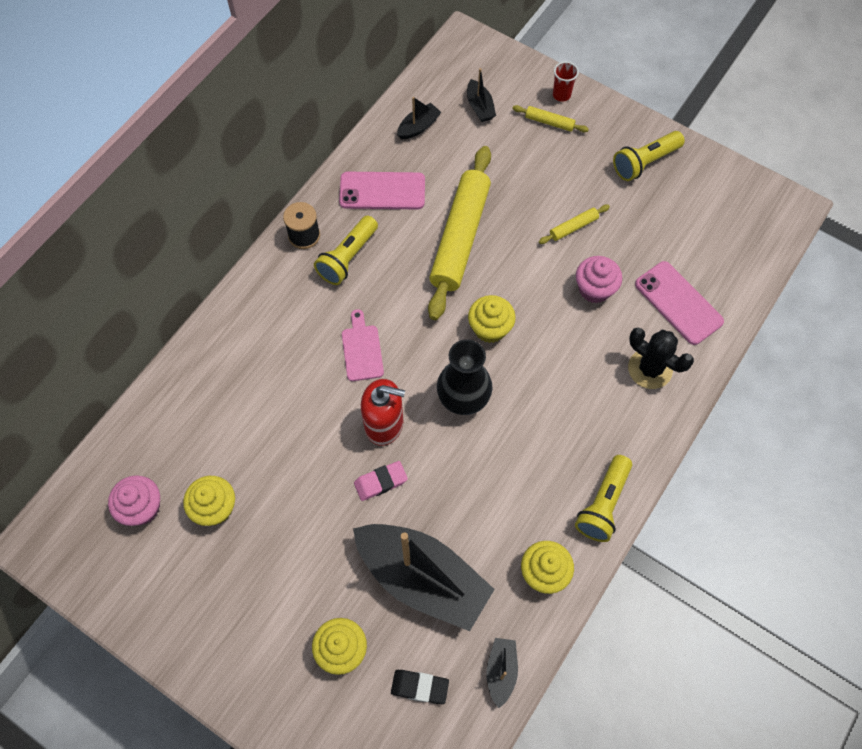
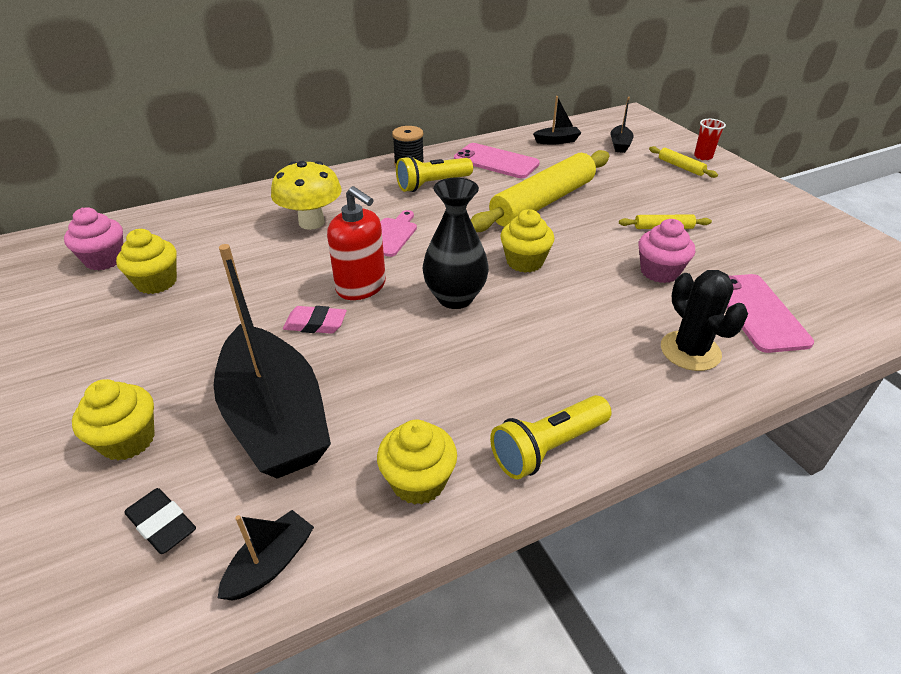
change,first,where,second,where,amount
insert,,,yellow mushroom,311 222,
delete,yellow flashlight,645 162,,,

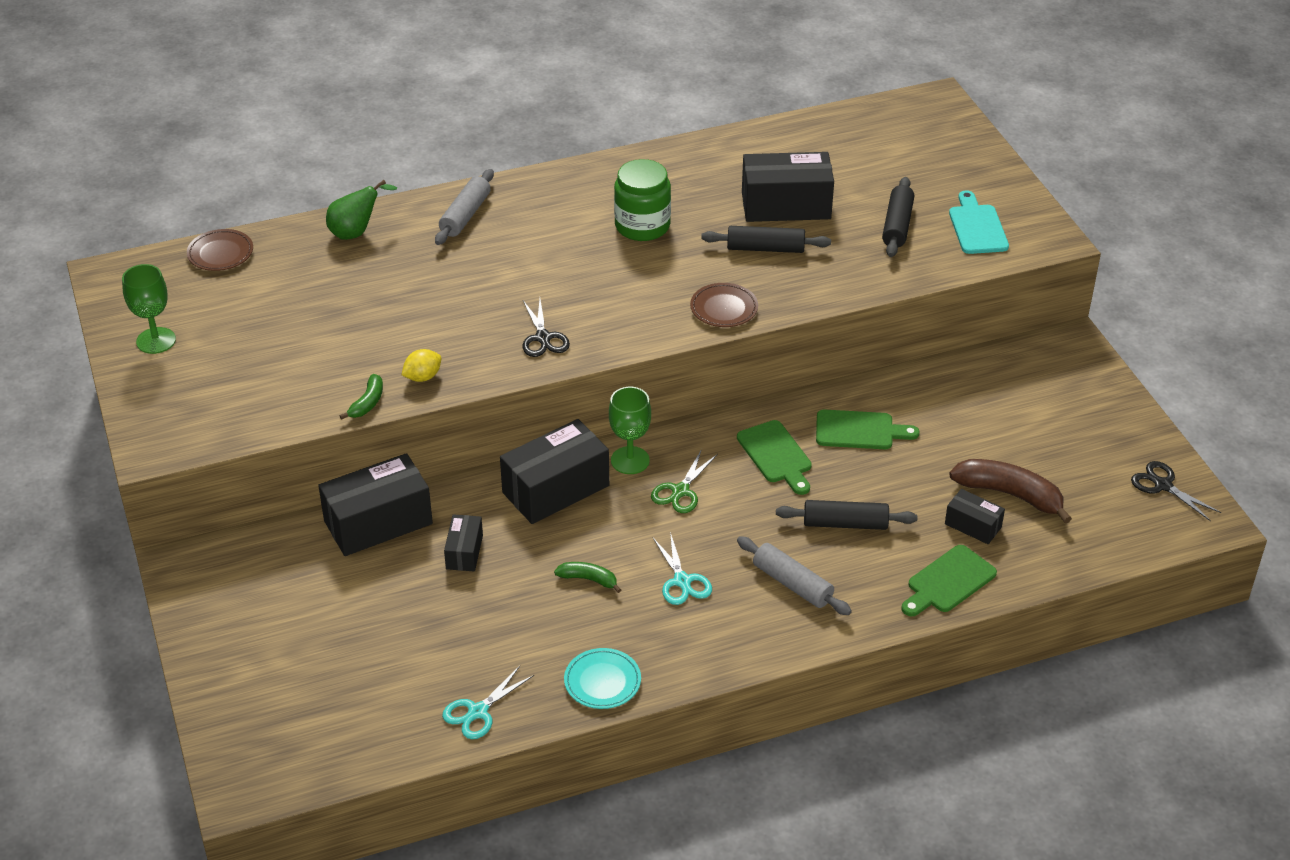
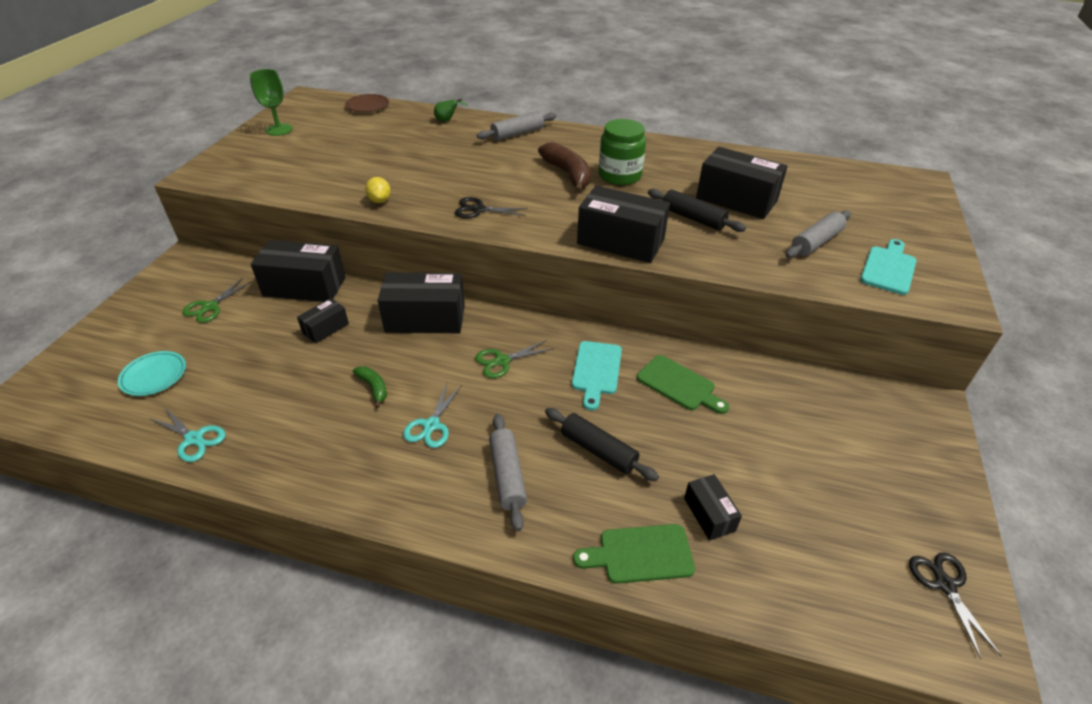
change,first,where,second,where,amount
move,turquoise plate,602 682,,154 376,
rotate,turquoise scissors,477 712,,194 439,135 degrees counterclockwise
insert,,,green scissors,210 307,
rotate,yellow lemon,422 377,,380 200,75 degrees clockwise
resize,green pear,356 232,,447 121,x0.66
rotate,black scissors,543 338,,478 209,75 degrees clockwise
move,brown banana,1010 494,,568 174,
recolor,green cutting board,776 455,turquoise cutting board,596 371,
replace,brown plate,724 309,black box,620 241,
recolor,black rolling pin,897 225,grey rolling pin,816 242,
delete,green banana,367 403,,,
delete,green goblet,630 460,,,

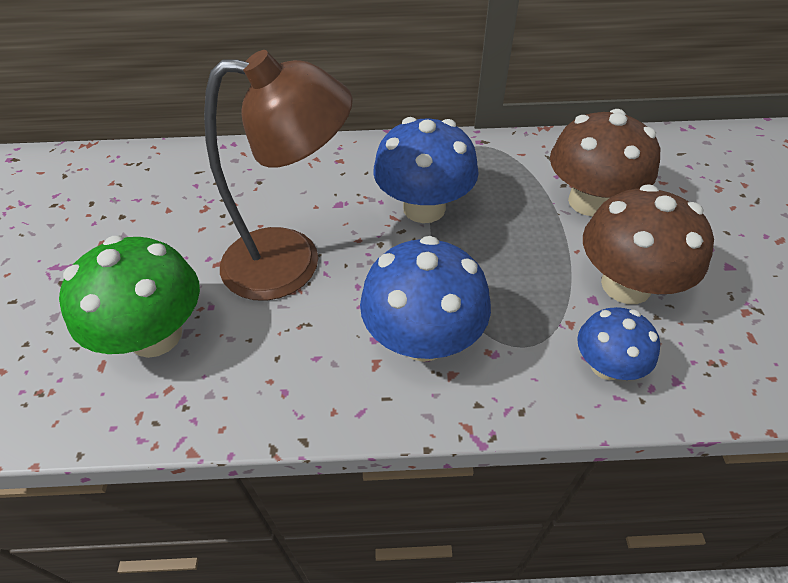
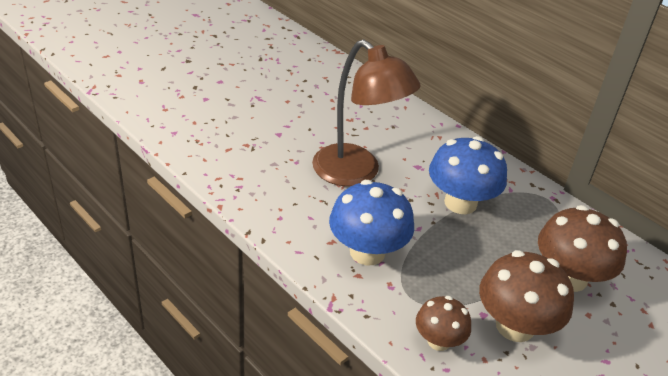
change,first,where,second,where,amount
recolor,blue mushroom,606 366,brown mushroom,438 341,
delete,green mushroom,156 335,,,

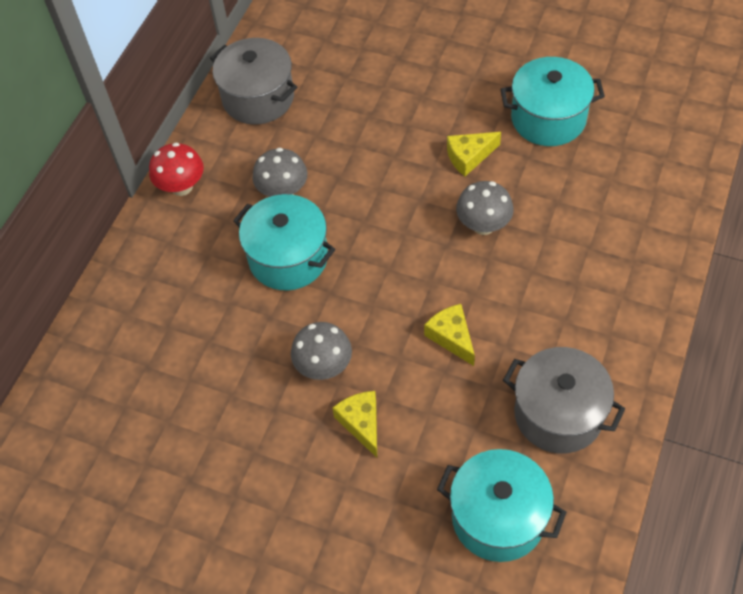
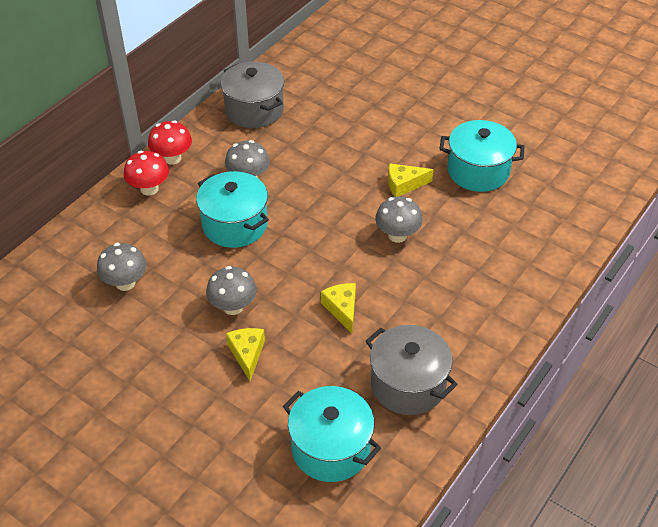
change,first,where,second,where,amount
insert,,,grey mushroom,125 283,
insert,,,red mushroom,149 189,

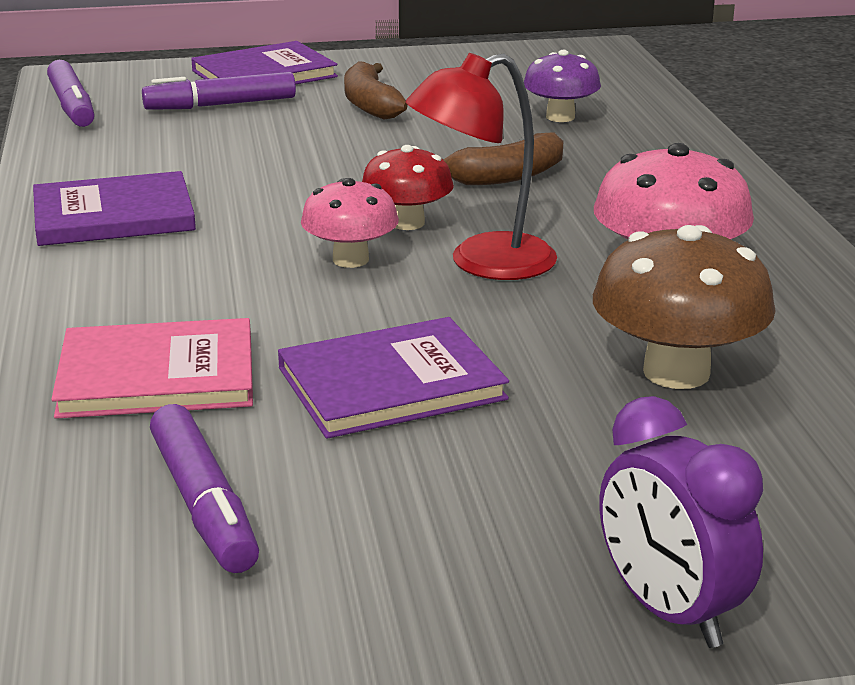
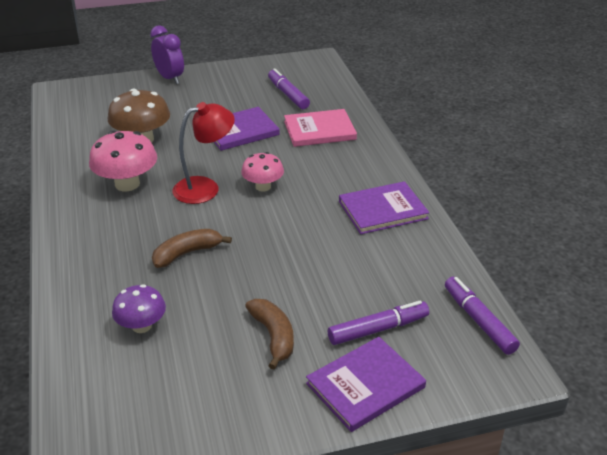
change,first,where,second,where,amount
delete,red mushroom,407 223,,,

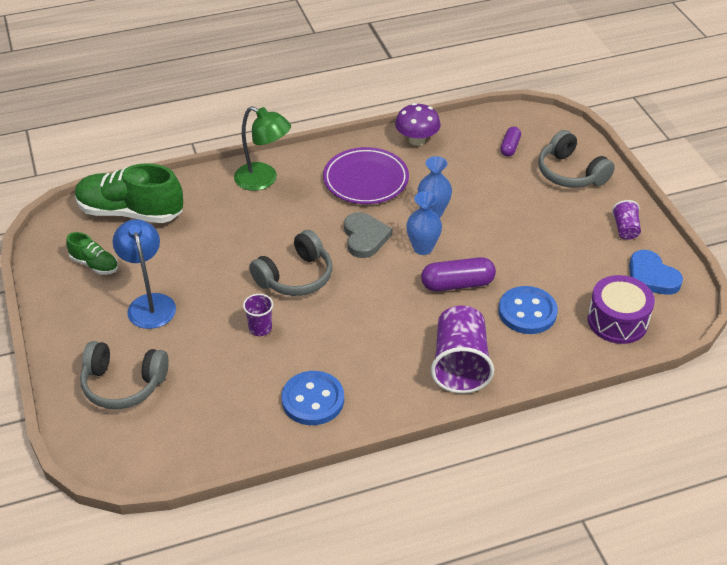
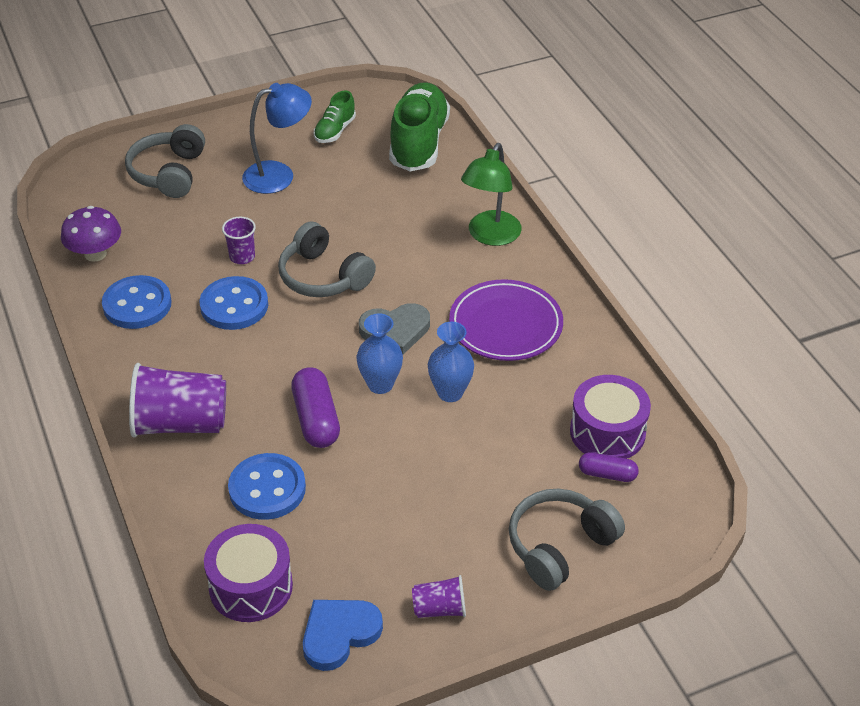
change,first,where,second,where,amount
move,purple mushroom,417 140,,95 254,
insert,,,blue button,234 305,
insert,,,purple drum,607 432,

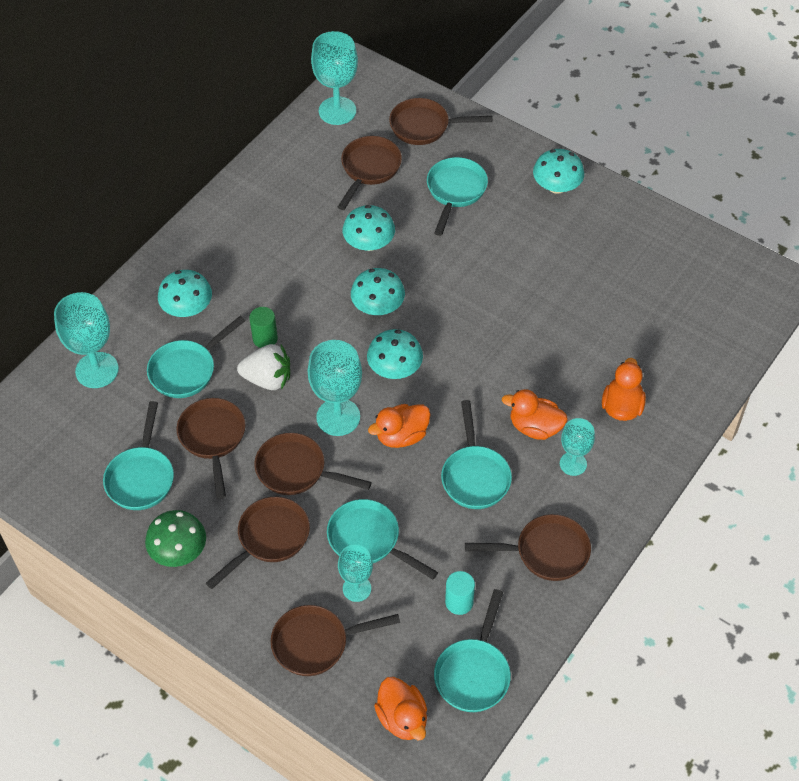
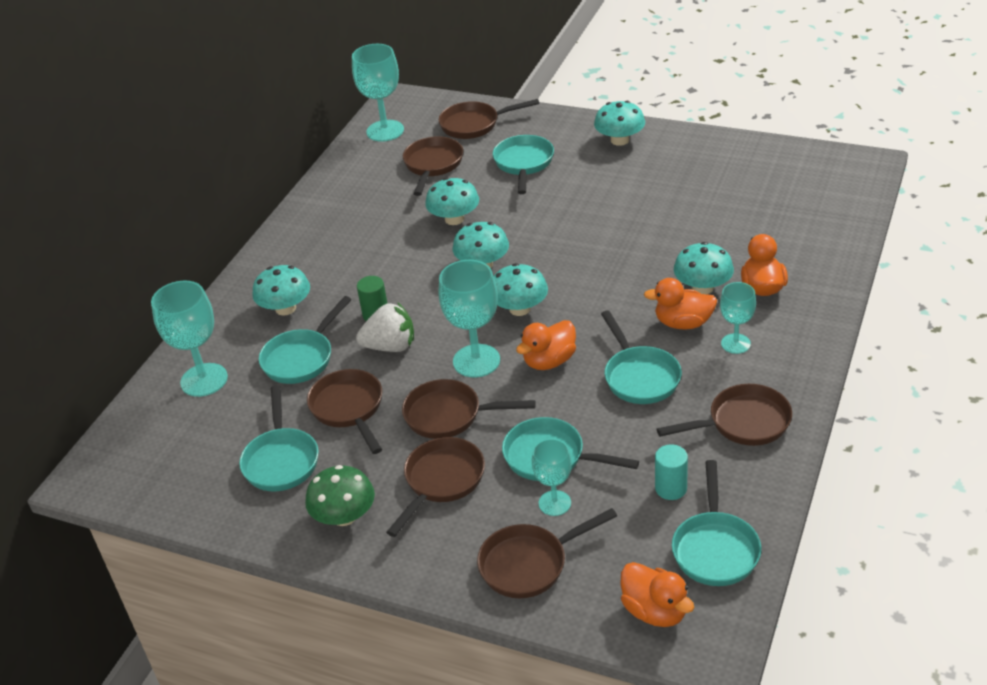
change,first,where,second,where,amount
insert,,,turquoise mushroom,703 287,

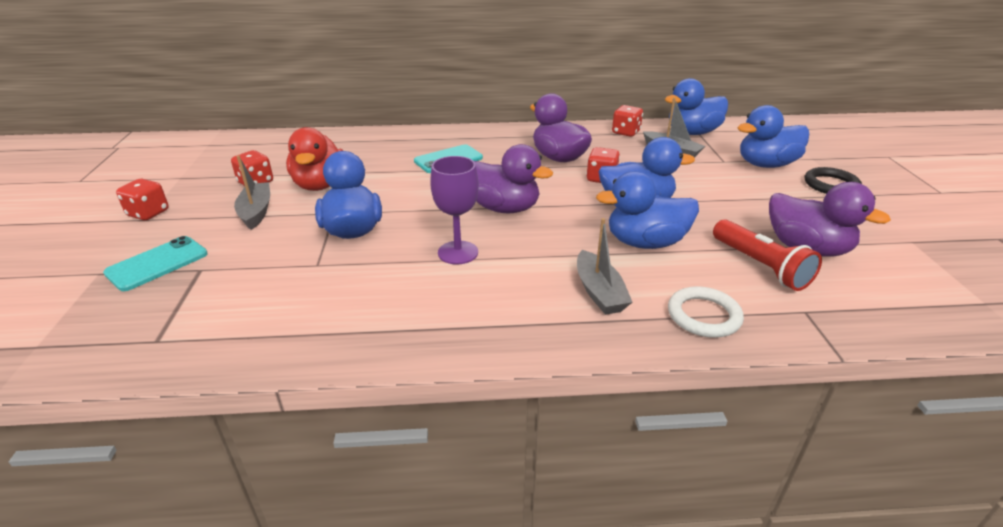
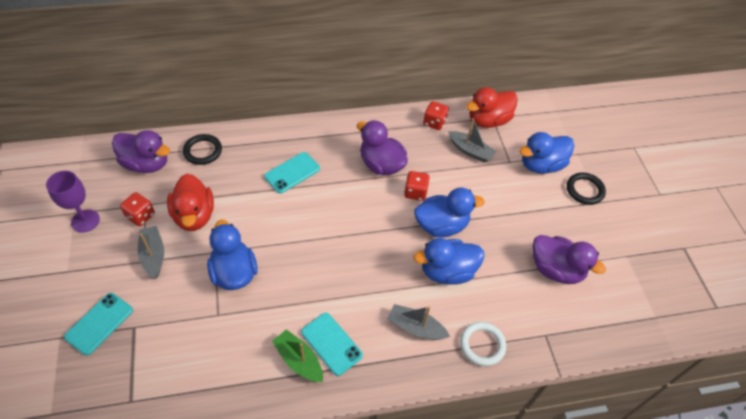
change,first,where,second,where,amount
move,purple goblet,458 252,,85 221,
move,purple duck,504 208,,146 164,
insert,,,black ring,203 151,
insert,,,green boat,299 360,
insert,,,turquoise phone,331 344,
rotate,grey boat,599 292,,416 327,135 degrees clockwise
recolor,blue duck,692 133,red duck,488 120,
delete,red dice,148 213,,,
delete,red flashlight,760 266,,,

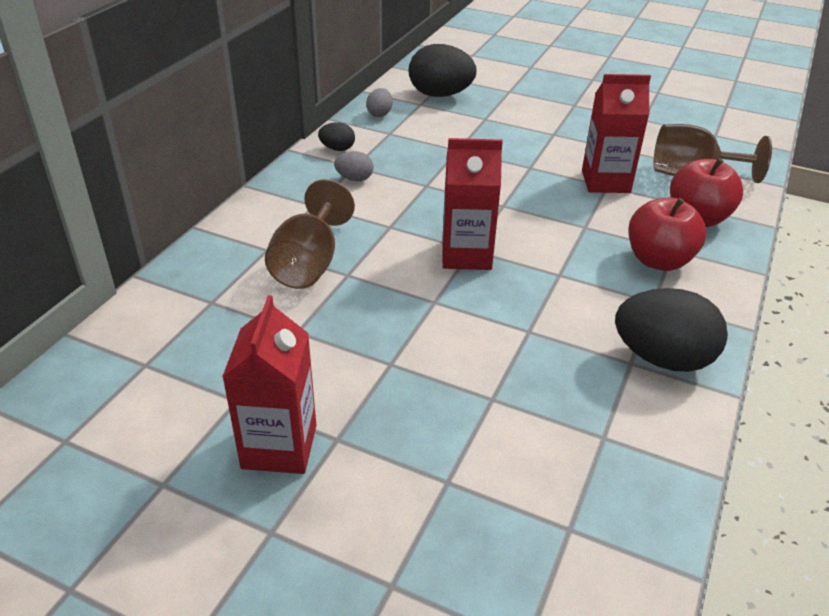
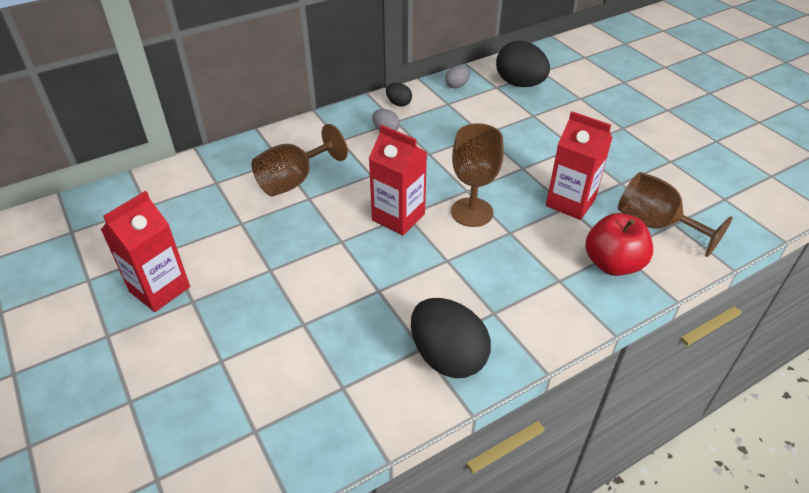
change,first,where,second,where,amount
insert,,,brown goblet,472 212,
delete,red apple,658 260,,,

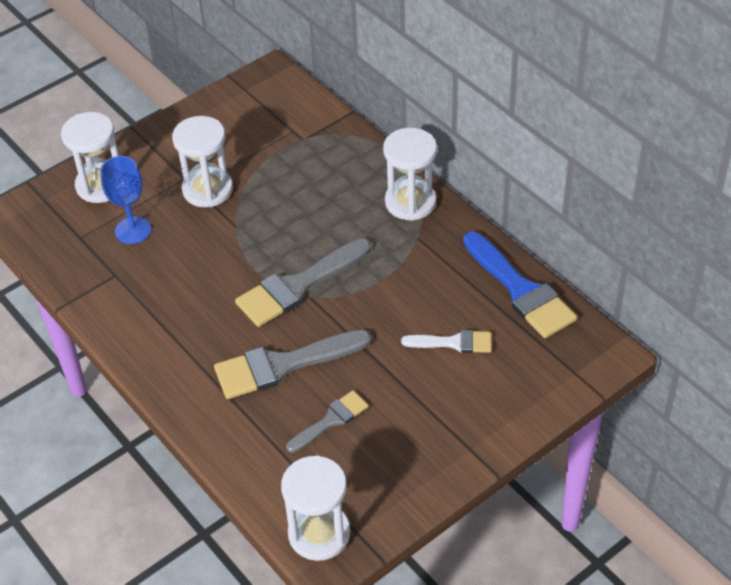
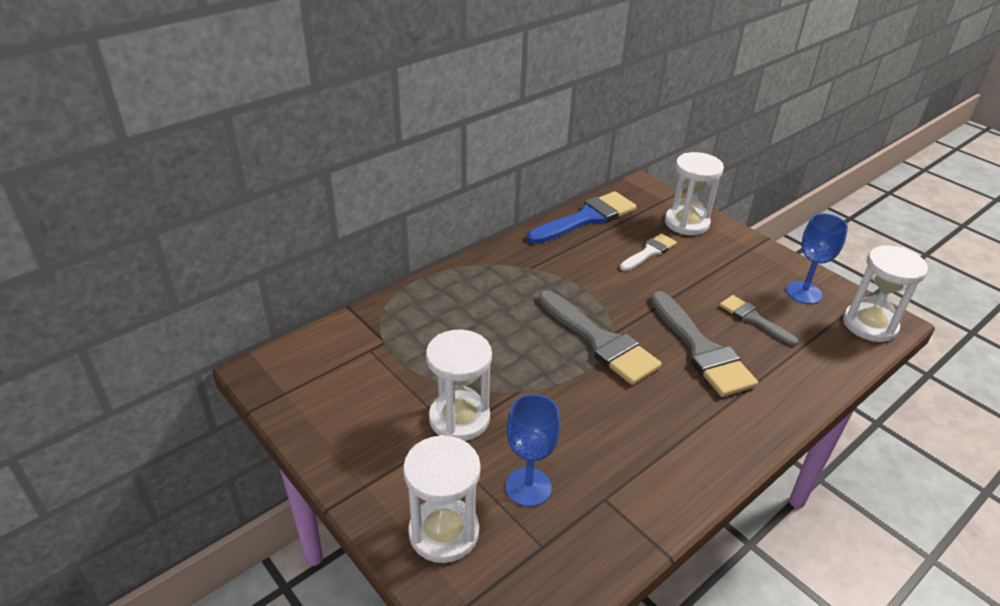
change,first,where,second,where,amount
rotate,white brush,453 343,,649 252,45 degrees clockwise
move,white hourglass,410 202,,686 223,
insert,,,blue goblet,803 293,

